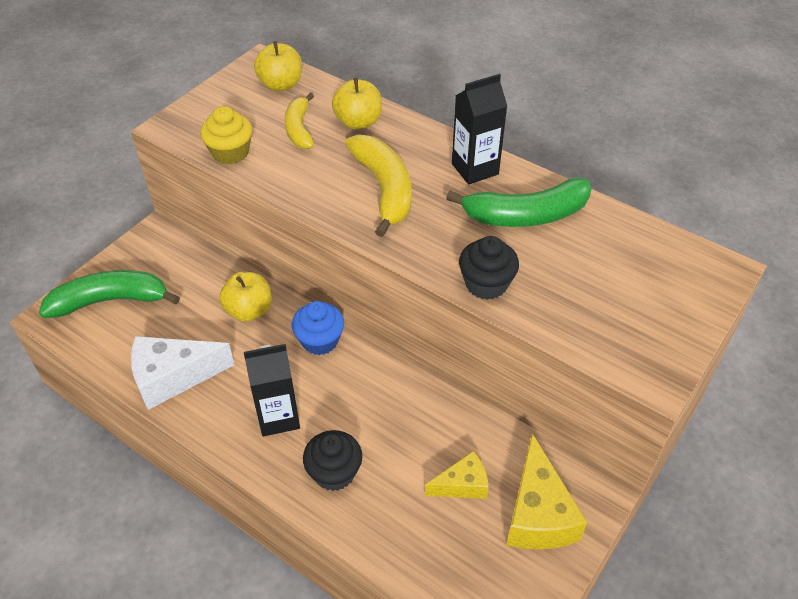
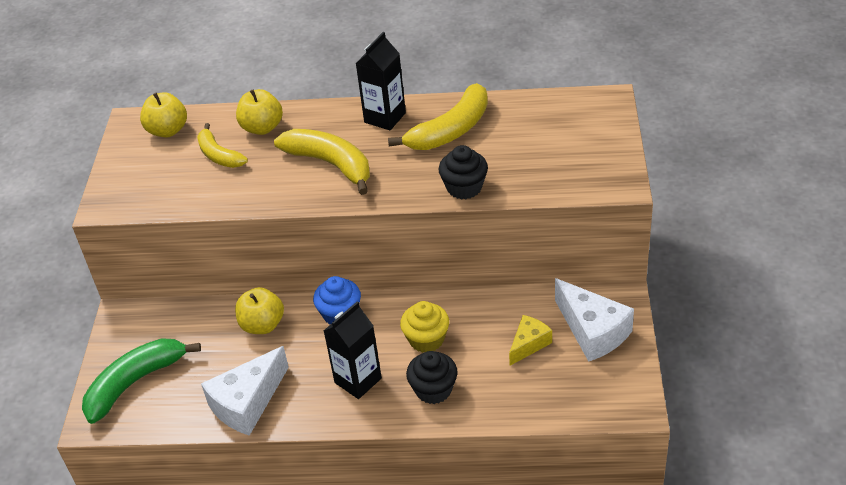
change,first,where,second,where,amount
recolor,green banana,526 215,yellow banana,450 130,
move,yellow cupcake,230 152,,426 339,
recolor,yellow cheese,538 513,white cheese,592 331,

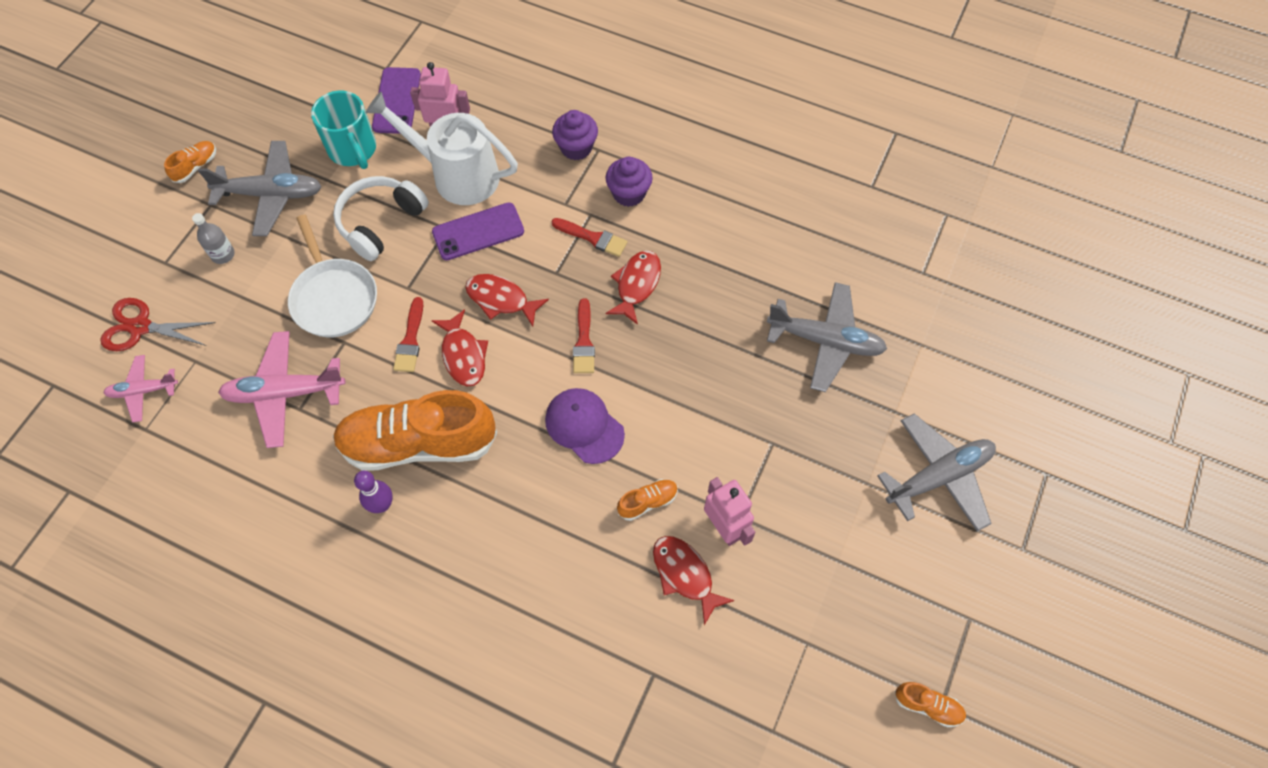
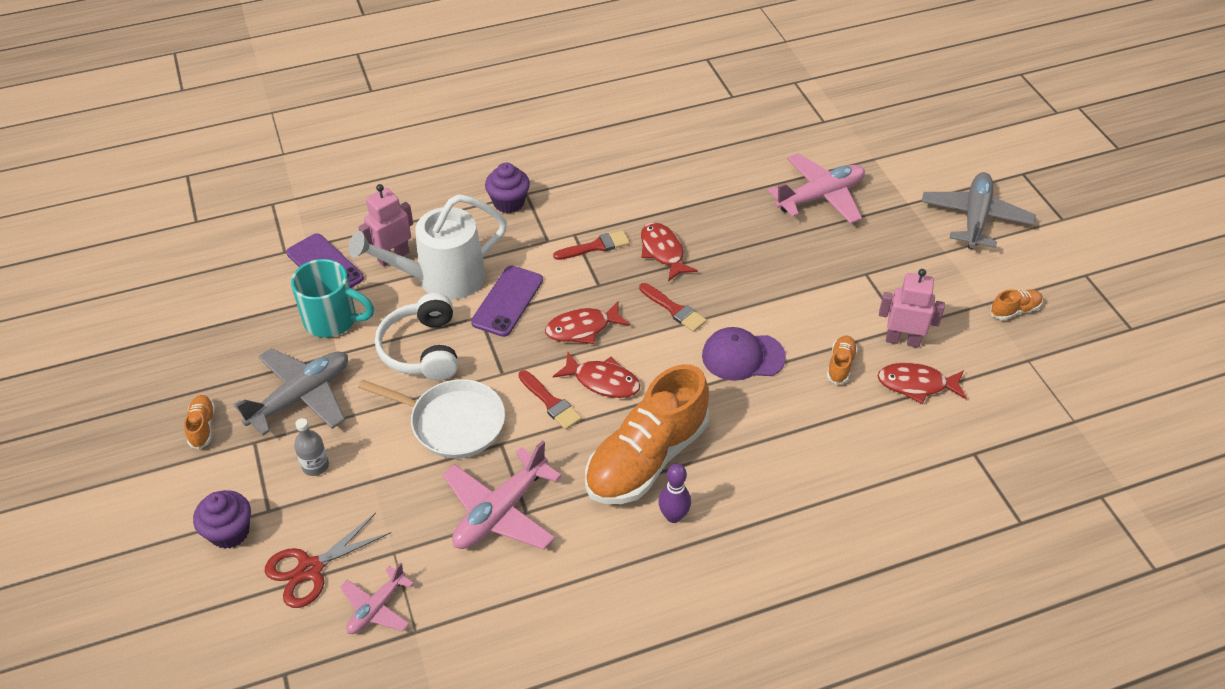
change,first,where,second,where,amount
move,purple cupcake,629 193,,230 532,
recolor,grey plane,825 341,pink plane,820 197,
move,orange shoe,927 706,,1014 310,

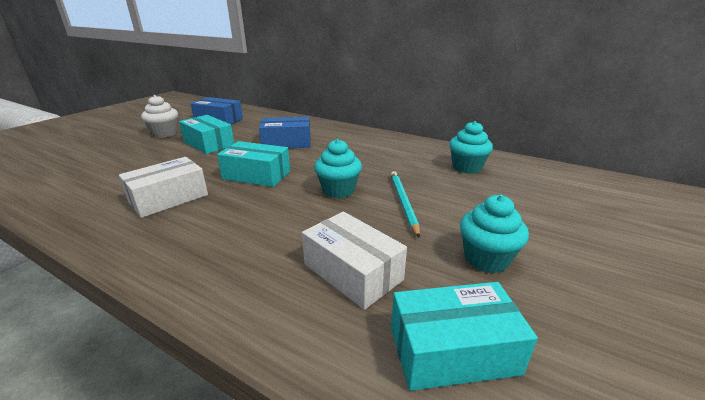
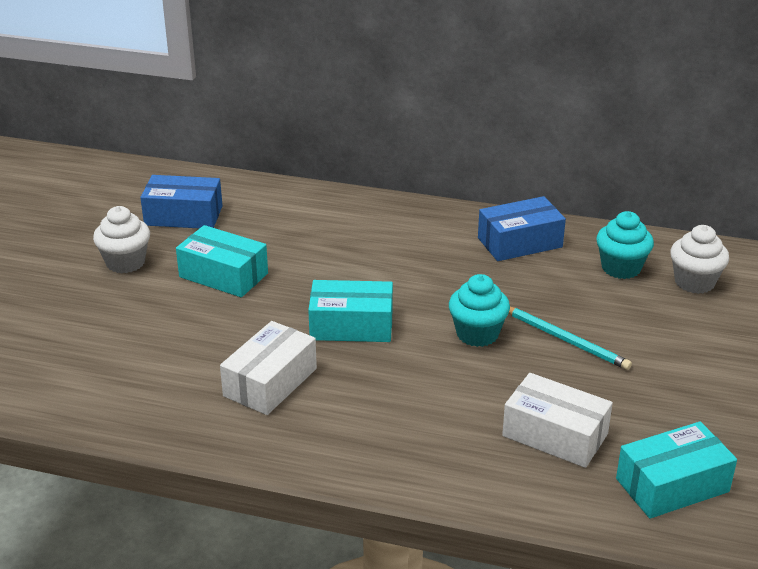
change,first,where,second,where,amount
move,blue box,287 143,,520 242,
rotate,turquoise pencil,403 202,,565 340,150 degrees clockwise
insert,,,white cupcake,694 282,
delete,turquoise cupcake,486 259,,,

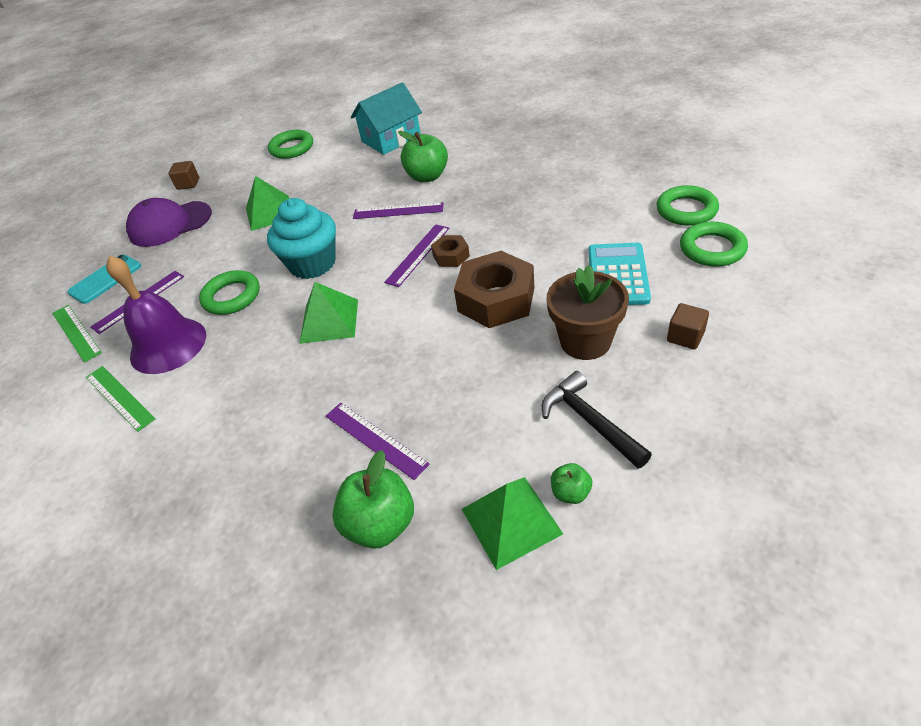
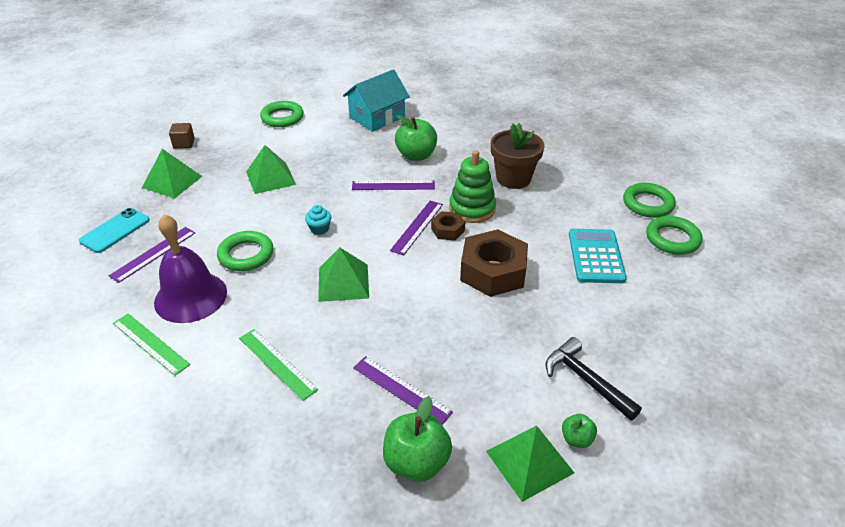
change,first,where,second,where,amount
replace,purple cap,170 224,green pyramid,172 182,
move,green ruler,76 332,,277 363,
resize,turquoise cupcake,312 264,,319 229,x0.43
insert,,,green stacking toy,472 209,
move,brown flower pot,585 341,,513 178,
delete,brown cube,685 337,,,

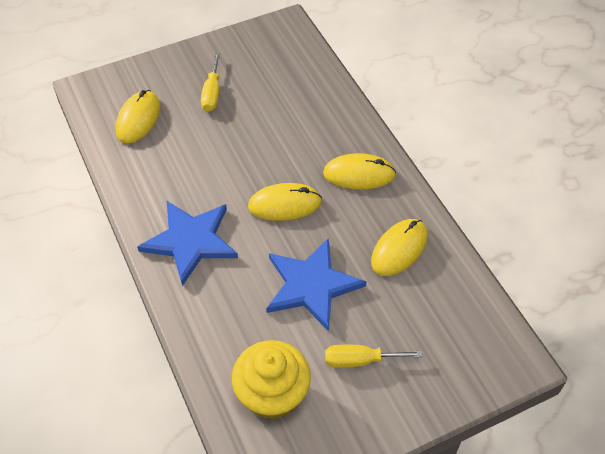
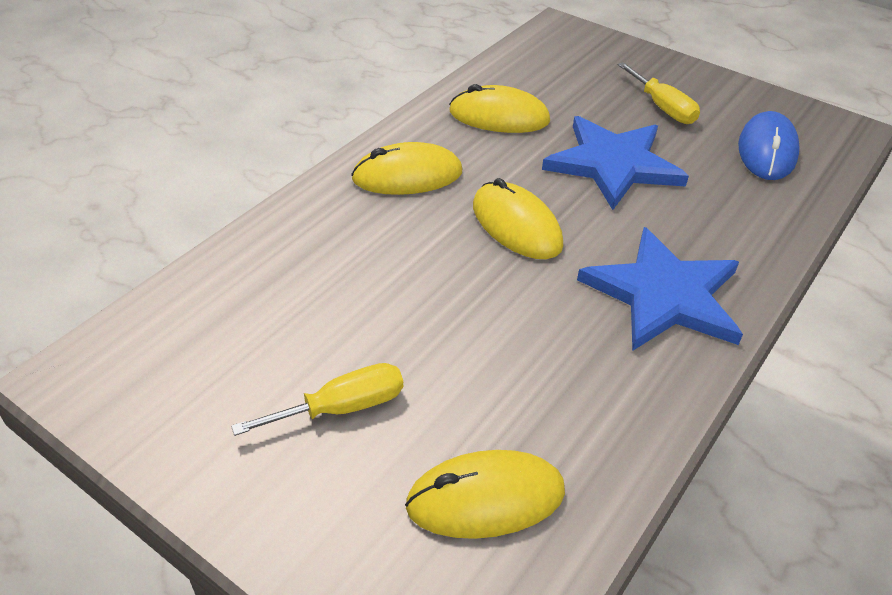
change,first,where,second,where,amount
rotate,yellow mouse,359 174,,407 176,75 degrees counterclockwise
replace,yellow cupcake,272 394,blue mouse,767 150,

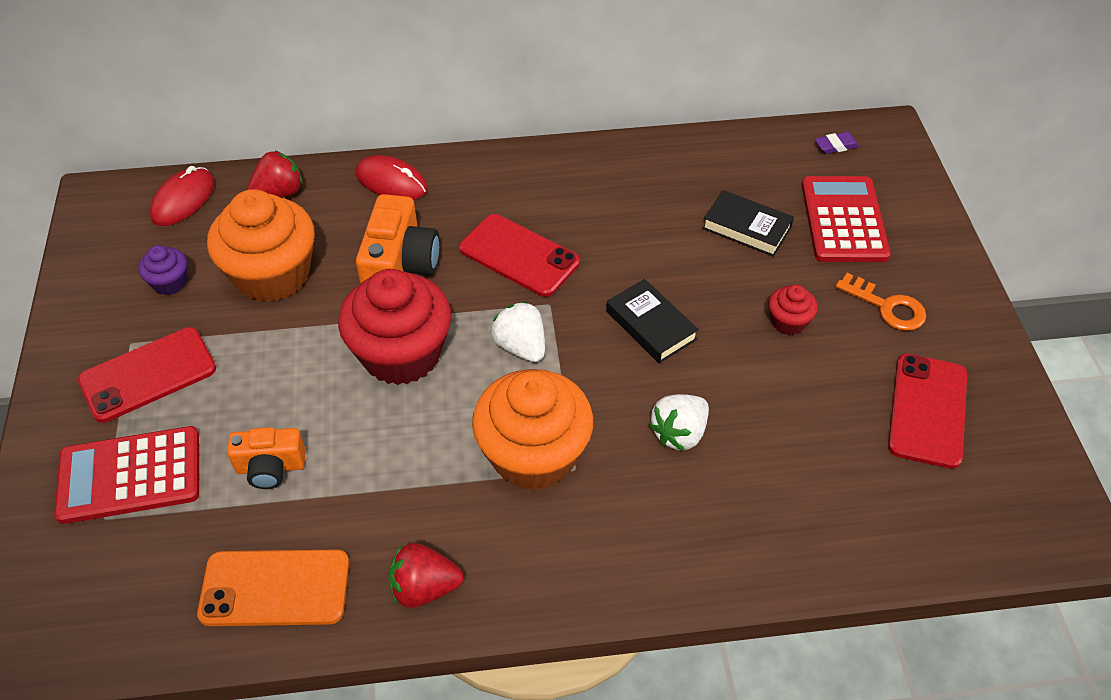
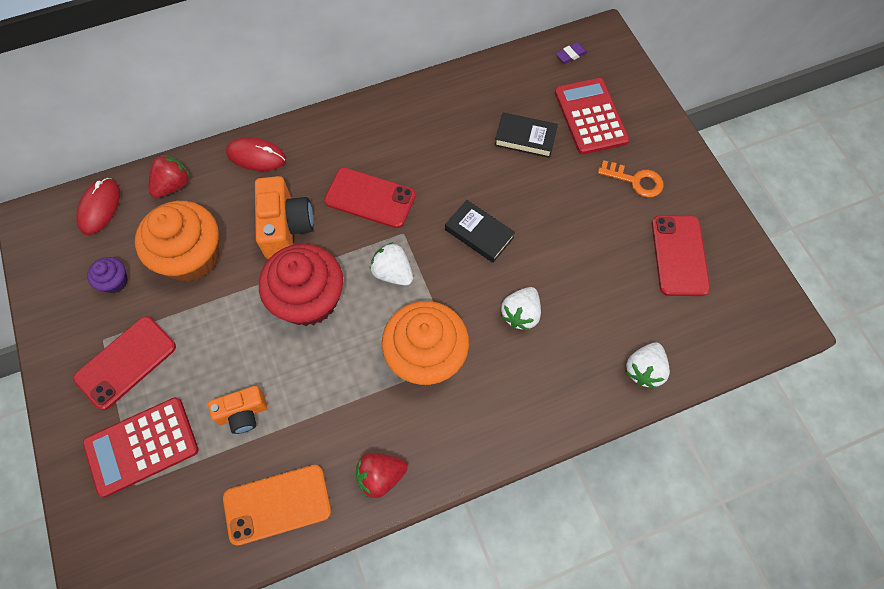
change,first,where,second,where,amount
insert,,,white strawberry,644 370,
delete,red cupcake,788 322,,,

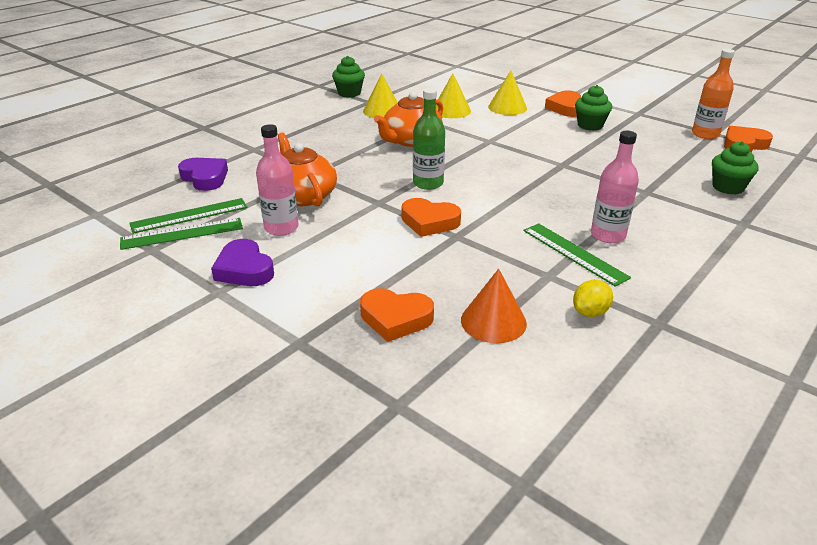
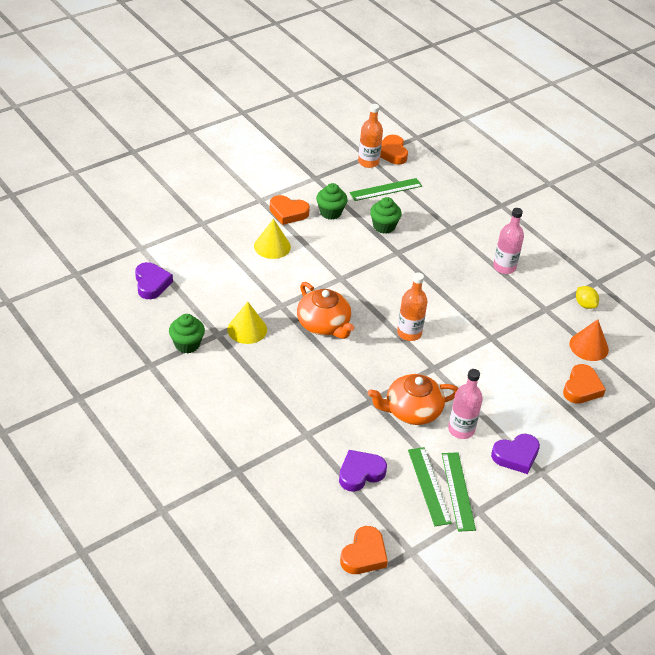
change,first,where,second,where,amount
insert,,,purple heart,151 283,
move,orange heart,429 222,,364 555,
move,green ruler,574 253,,386 189,
move,green cupcake,728 187,,384 226,
recolor,green bottle,428 183,orange bottle,409 333,
delete,yellow cone,451 110,,,

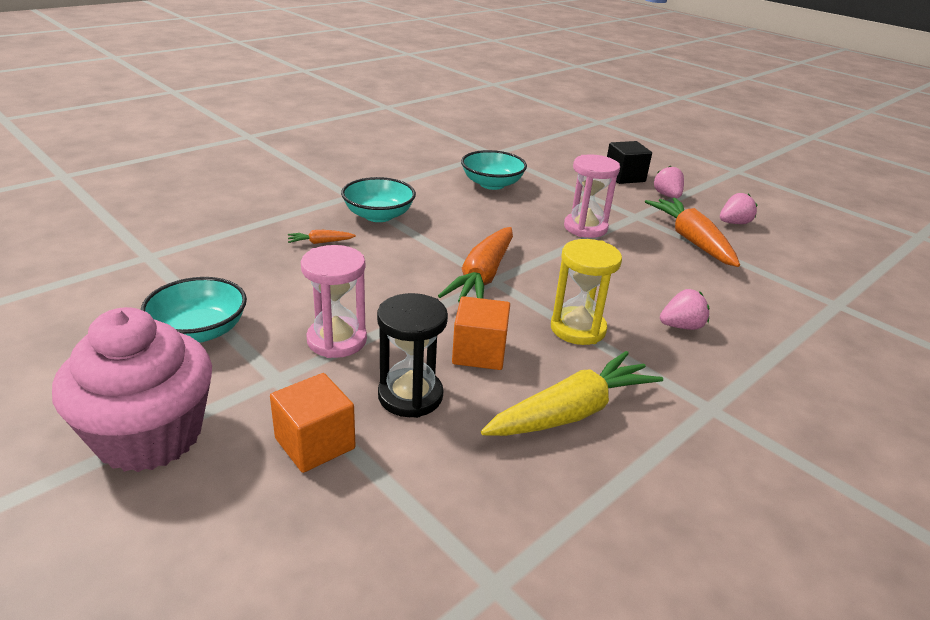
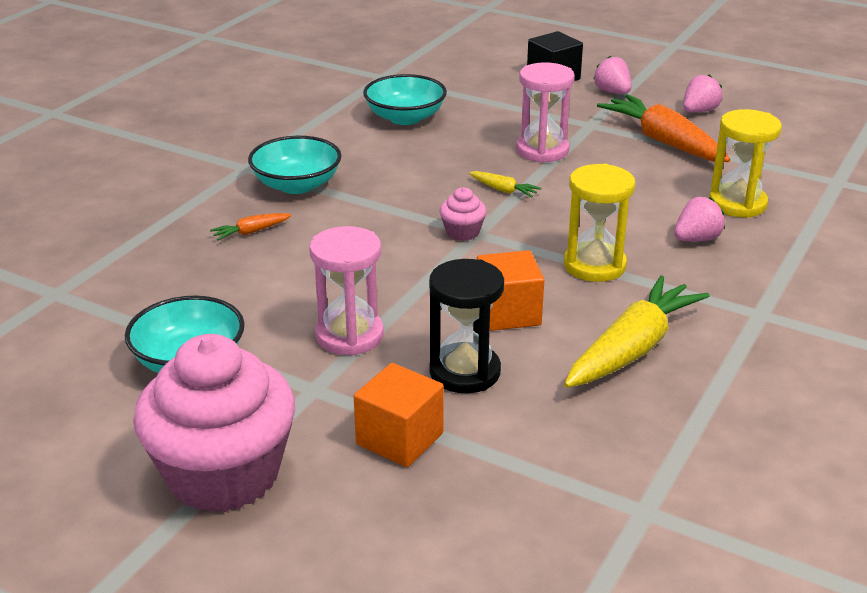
change,first,where,second,where,amount
replace,orange carrot,482 277,pink cupcake,462 232,
insert,,,yellow carrot,504 190,
insert,,,yellow hourglass,737 204,

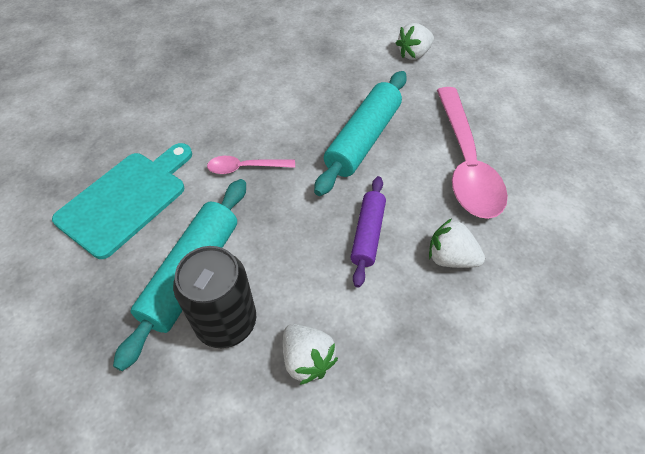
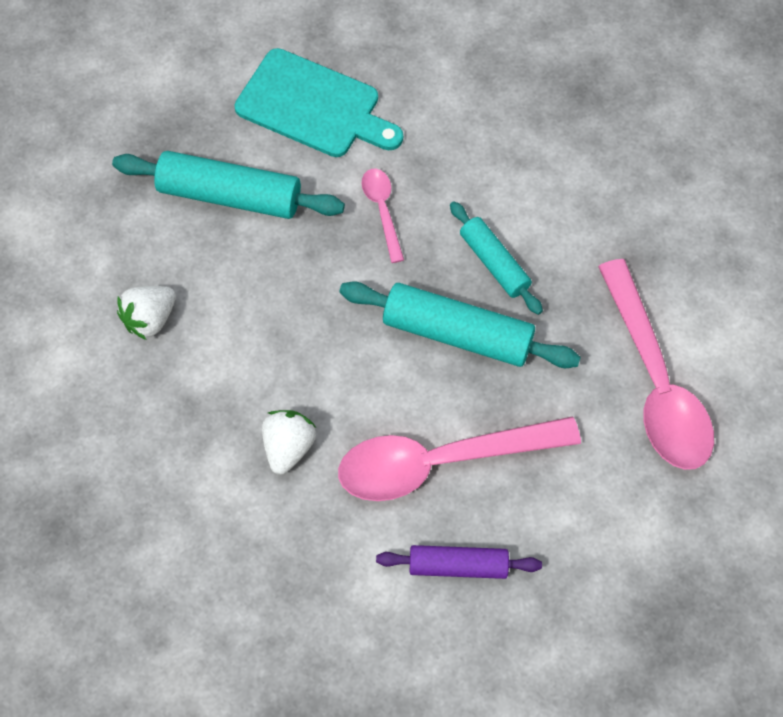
change,first,where,second,where,amount
move,purple rolling pin,367 234,,458 565,
insert,,,turquoise rolling pin,494 263,
replace,white strawberry,413 54,pink spoon,655 383,
delete,black can,226 322,,,

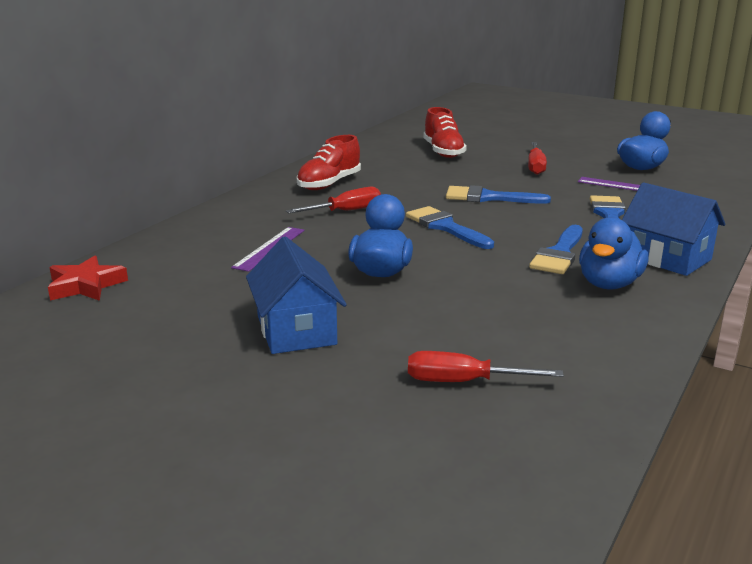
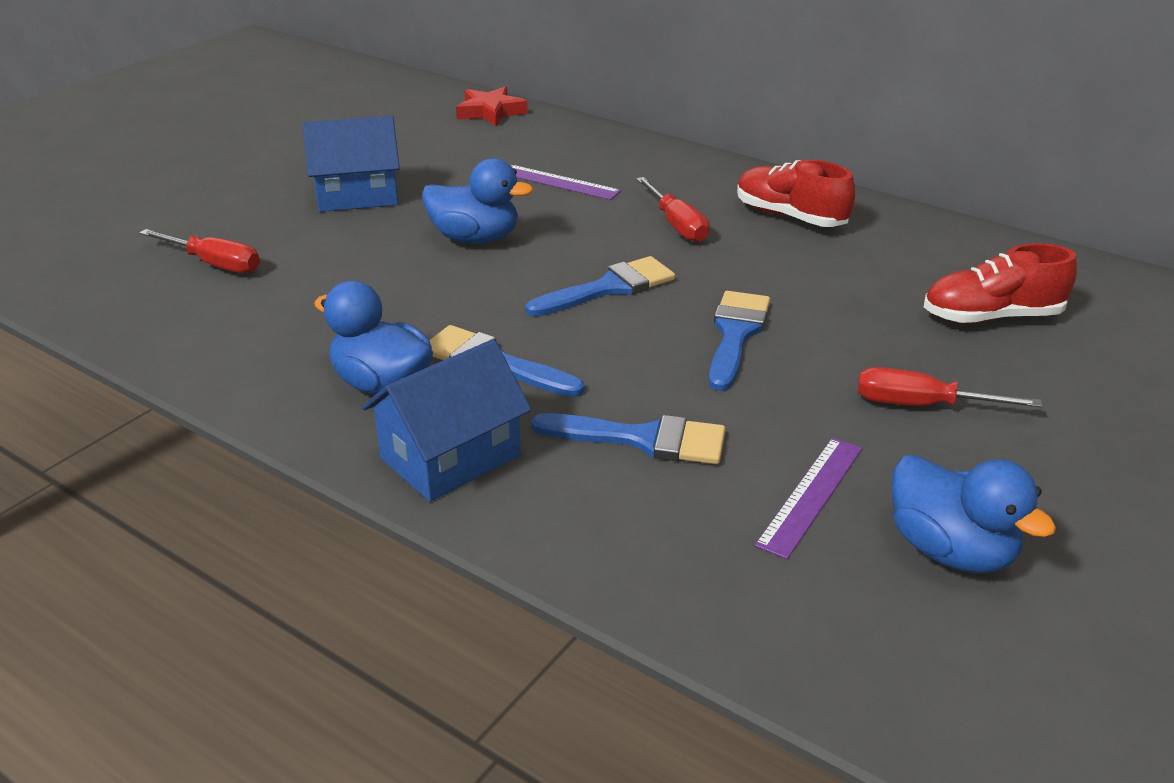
change,first,where,second,where,amount
rotate,red screwdriver,463 382,,215 264,105 degrees clockwise

